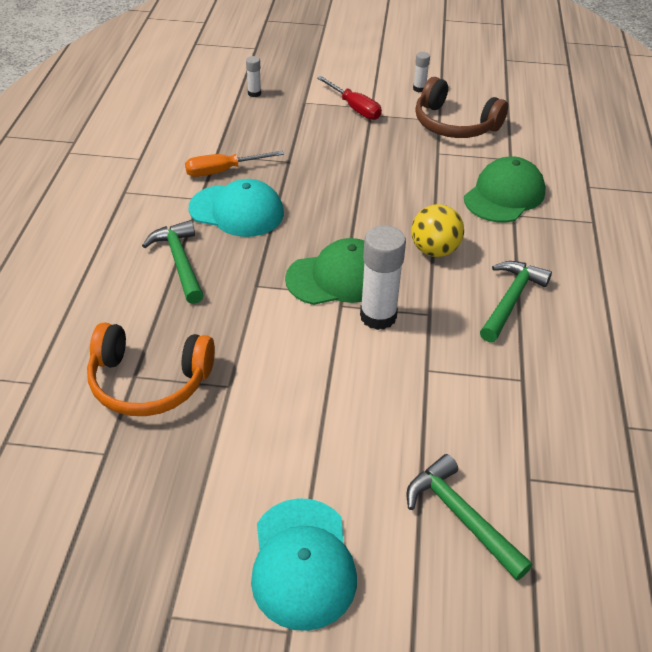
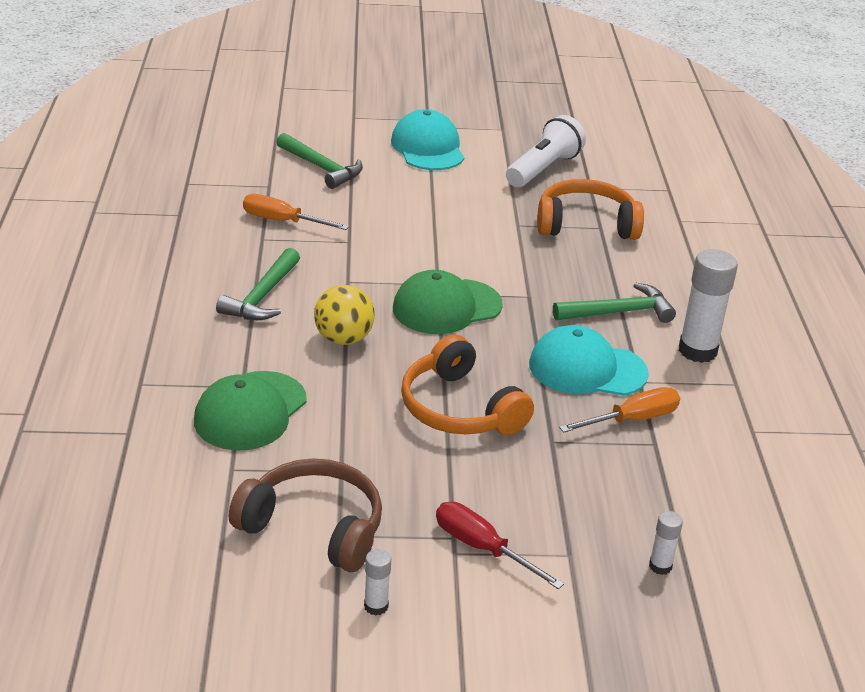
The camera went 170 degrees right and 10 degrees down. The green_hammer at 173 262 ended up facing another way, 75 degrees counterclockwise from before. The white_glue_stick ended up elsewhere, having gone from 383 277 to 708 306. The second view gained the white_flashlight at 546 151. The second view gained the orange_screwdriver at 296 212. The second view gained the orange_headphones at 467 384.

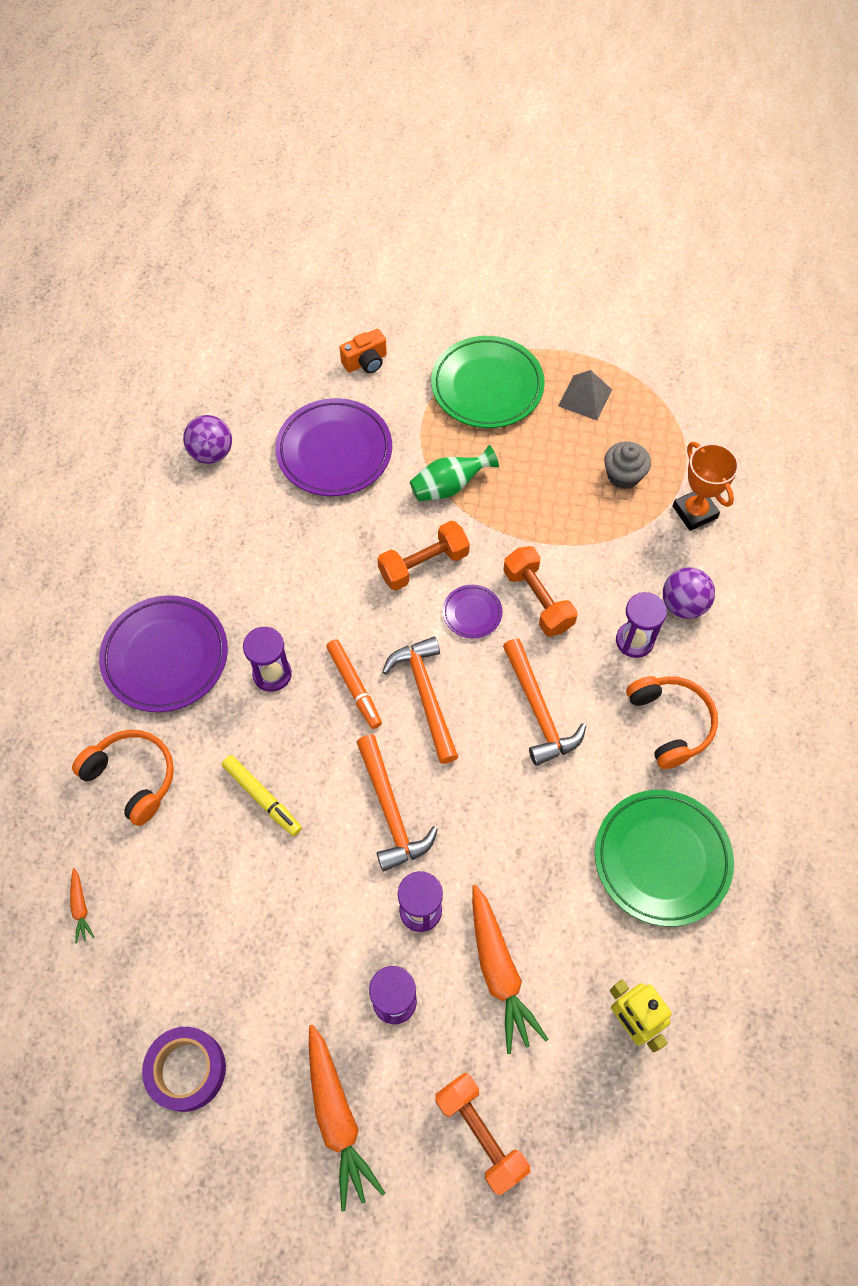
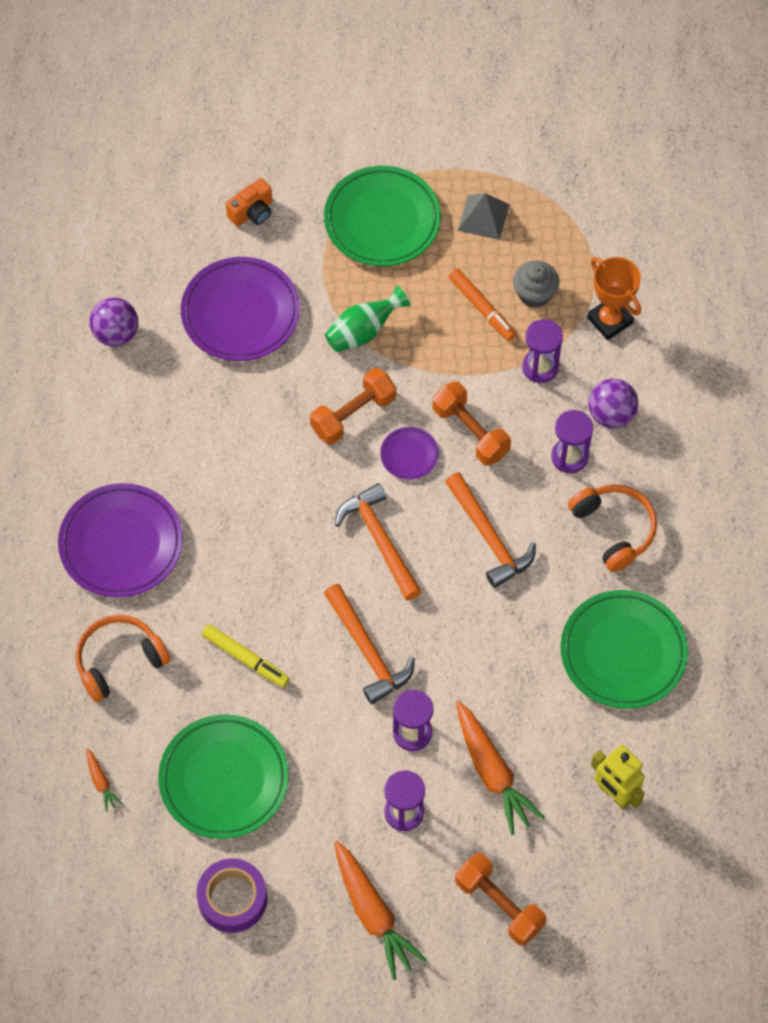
The camera went 10 degrees left and 0 degrees up. The purple_hourglass ended up elsewhere, having gone from 267 659 to 542 351. The orange_marker ended up elsewhere, having gone from 354 684 to 482 305. The orange_headphones at 123 778 ended up facing another way, 60 degrees counterclockwise from before. The second view gained the green_plate at 223 776.

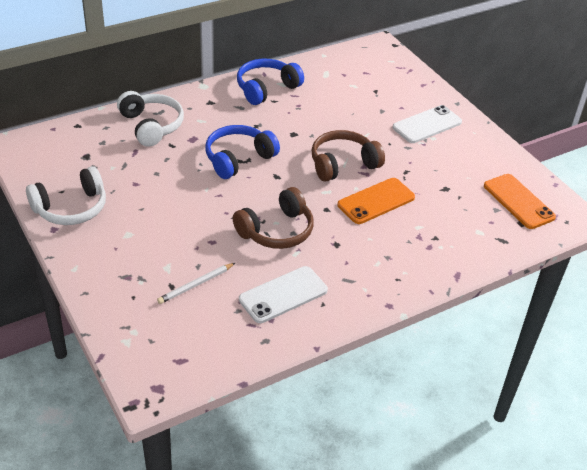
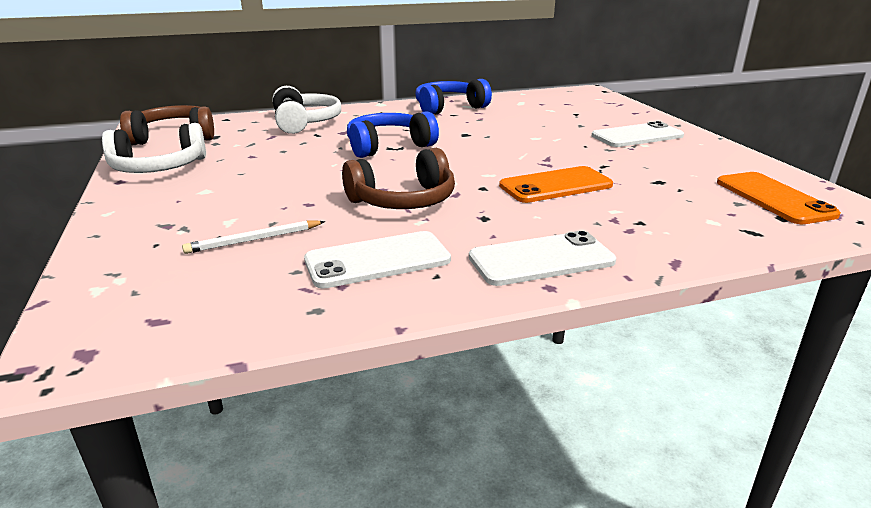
The camera went 15 degrees right and 15 degrees down. The brown_headphones ended up elsewhere, having gone from 348 156 to 167 125. The second view gained the white_phone at 542 258.

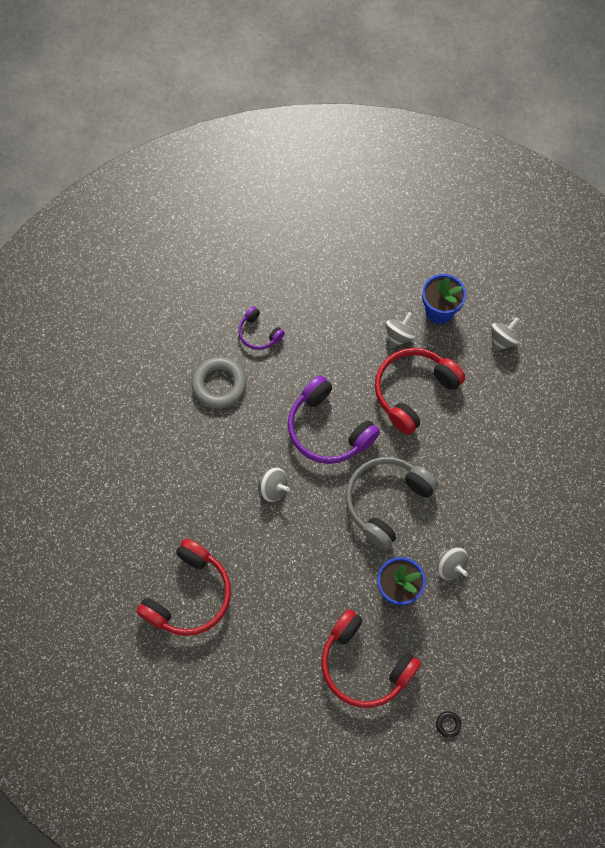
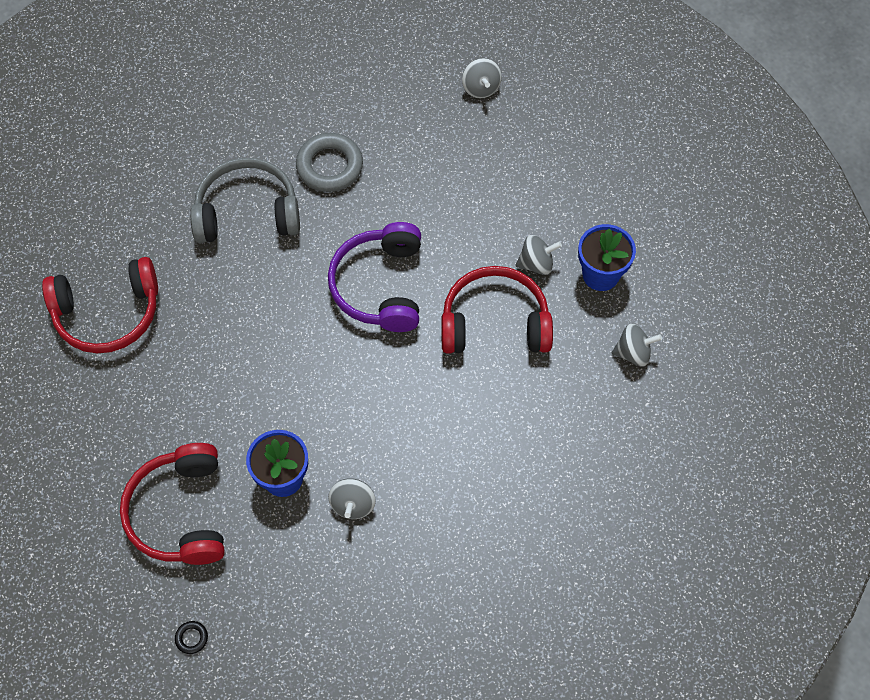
The camera went 45 degrees right and 5 degrees down. The second view lost the purple_headphones at 261 328. The grey_headphones ended up elsewhere, having gone from 392 503 to 245 200. The grey_spinning_top ended up elsewhere, having gone from 274 484 to 482 78.

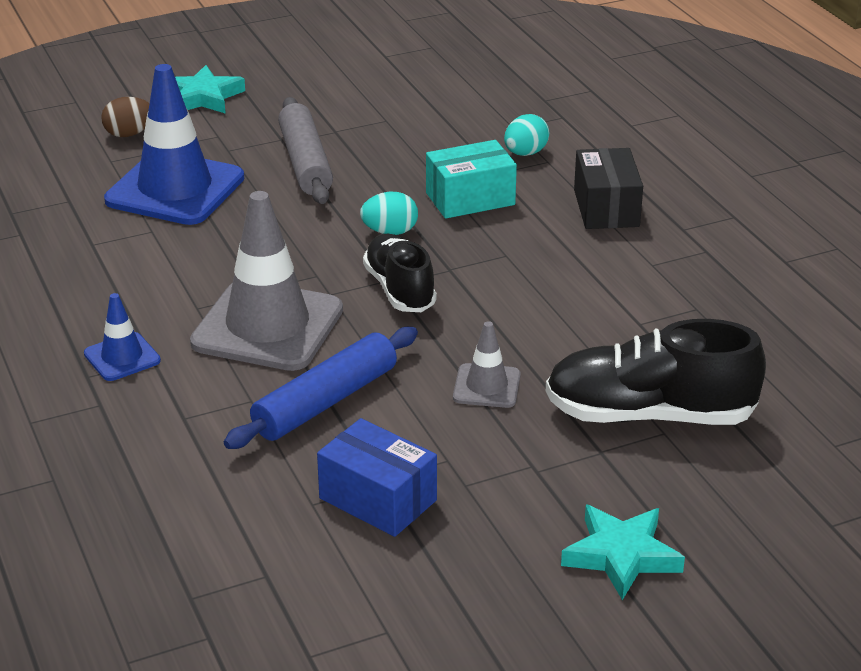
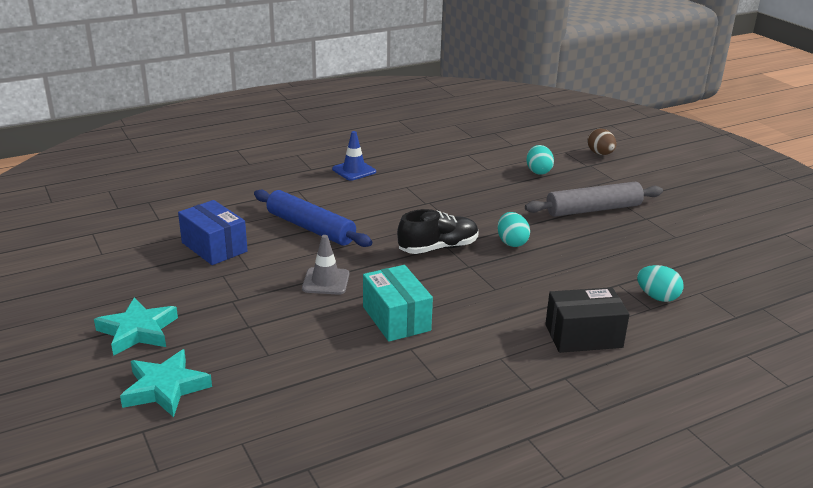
The camera went 85 degrees right and 5 degrees down. Where the blue_traffic_cone stood at 174 144, the turquoise_egg came to stand at 540 160. The turquoise_star ended up elsewhere, having gone from 210 89 to 166 383. The turquoise_box ended up elsewhere, having gone from 471 179 to 398 303. The second view lost the grey_traffic_cone at 266 281. The second view lost the black_shoe at 656 372. The blue_box at 377 477 ended up facing another way, 75 degrees counterclockwise from before.

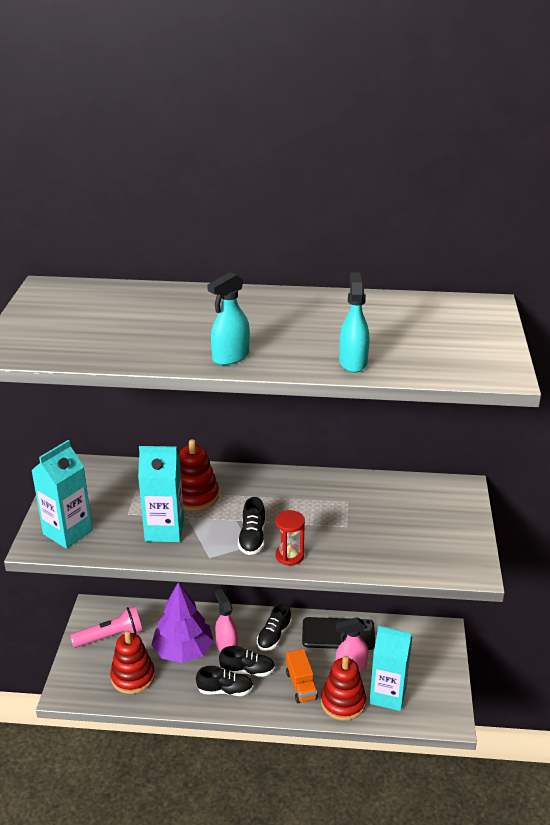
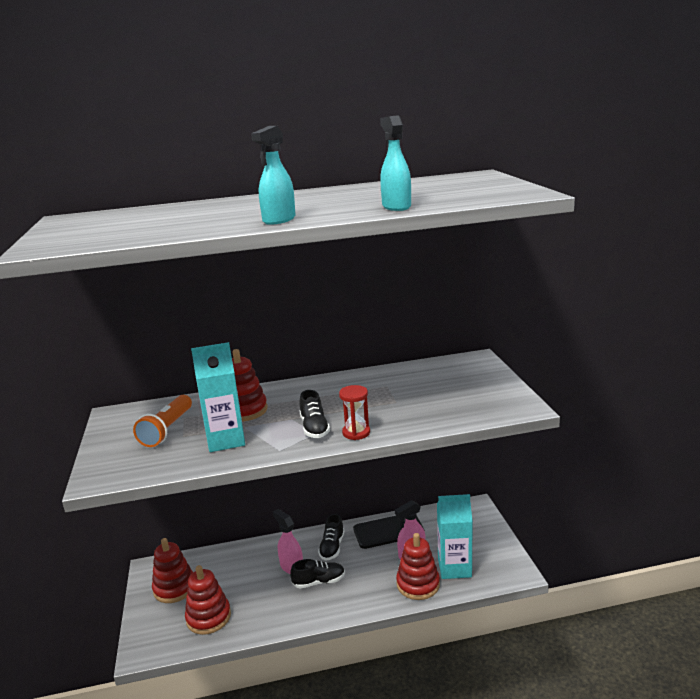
The camera went 15 degrees left and 10 degrees down. The second view lost the turquoise_carton at 62 494. The second view lost the purple_tree at 182 622. Where the pink_flashlight stood at 106 627, the red_stacking_toy came to stand at 172 570. The second view lost the orange_truck at 302 676. The second view lost the black_shoe at 224 681. The second view gained the orange_flashlight at 162 421.

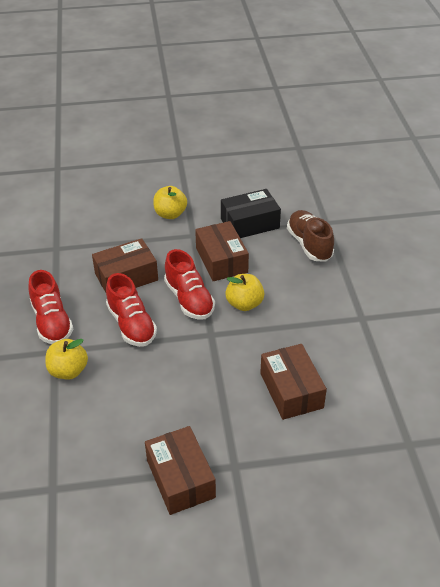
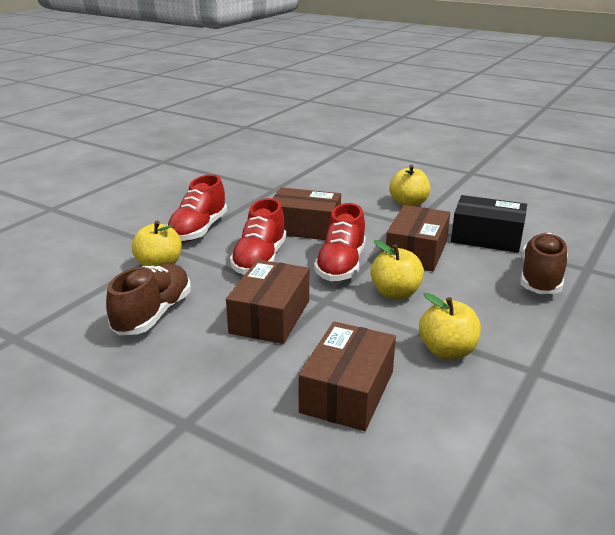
The camera went 40 degrees right and 15 degrees down. The brown_box ended up elsewhere, having gone from 180 470 to 267 302. The second view gained the brown_shoe at 148 299. The second view gained the yellow_apple at 450 326.

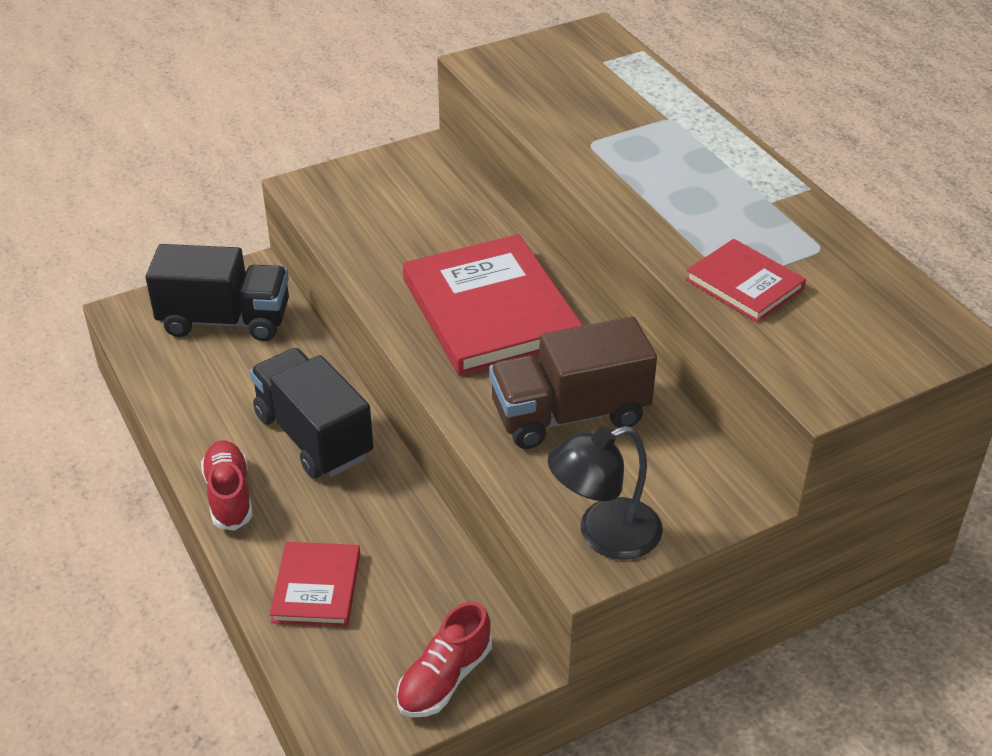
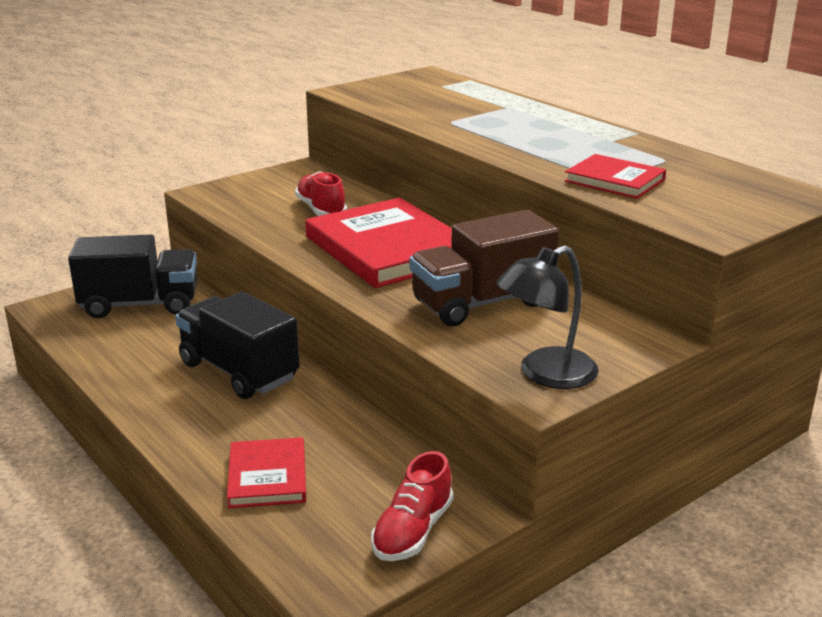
The camera went 10 degrees left and 15 degrees down. The red_shoe ended up elsewhere, having gone from 227 485 to 321 193.

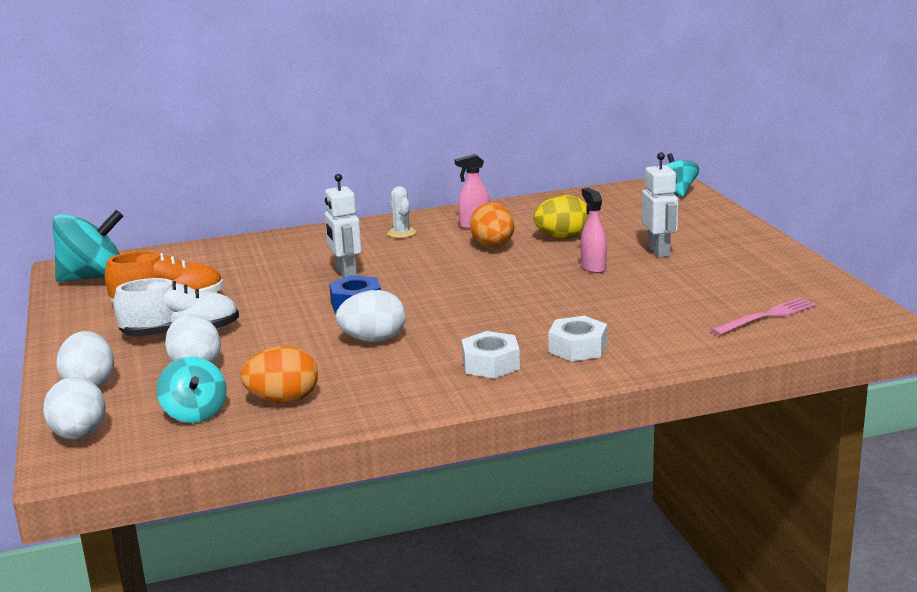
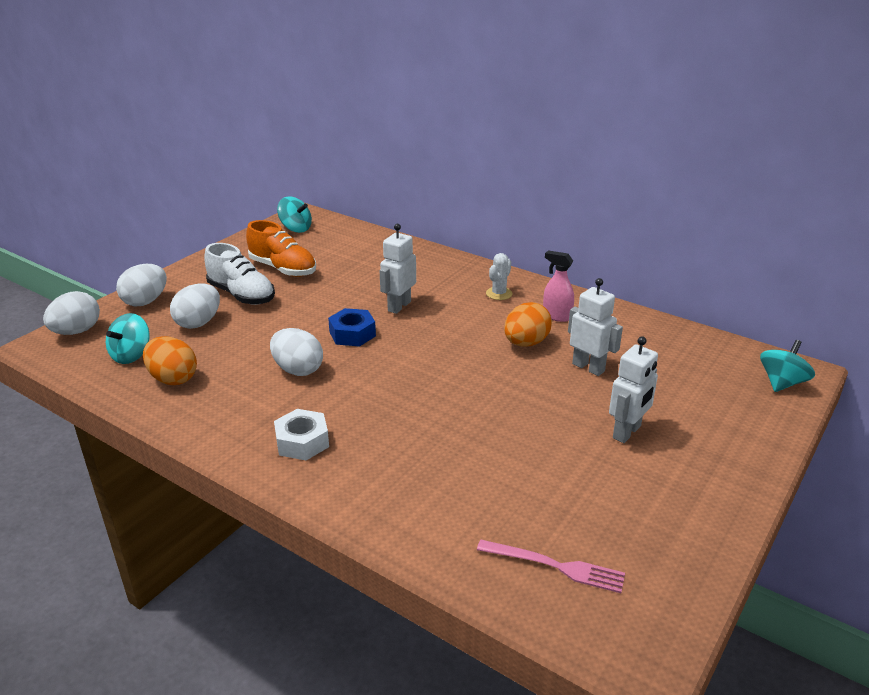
The camera went 50 degrees right and 10 degrees up. The second view lost the pink_spray_bottle at 594 230. Where the yellow_egg stood at 560 217, the white_robot came to stand at 595 327. The size of the turquoise_spinning_top at 87 246 changed by a factor of 0.61. The second view lost the white_nut at 577 339.

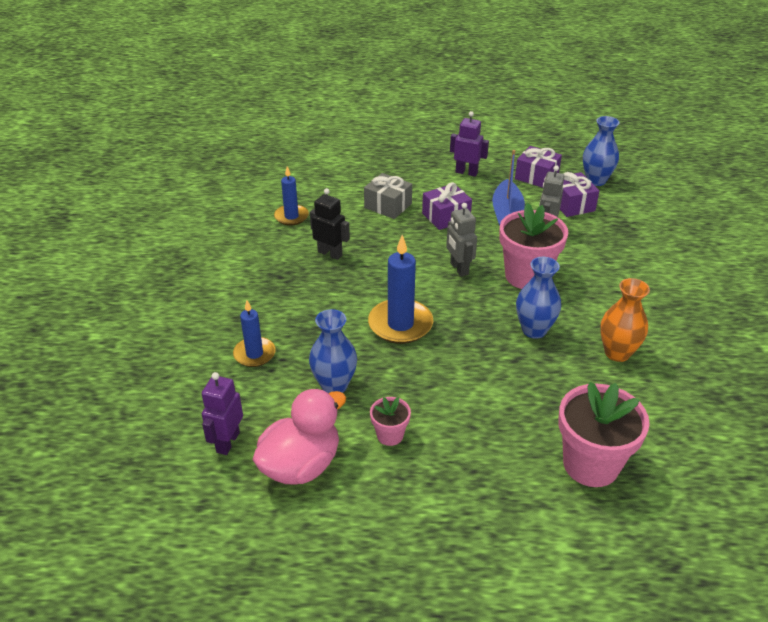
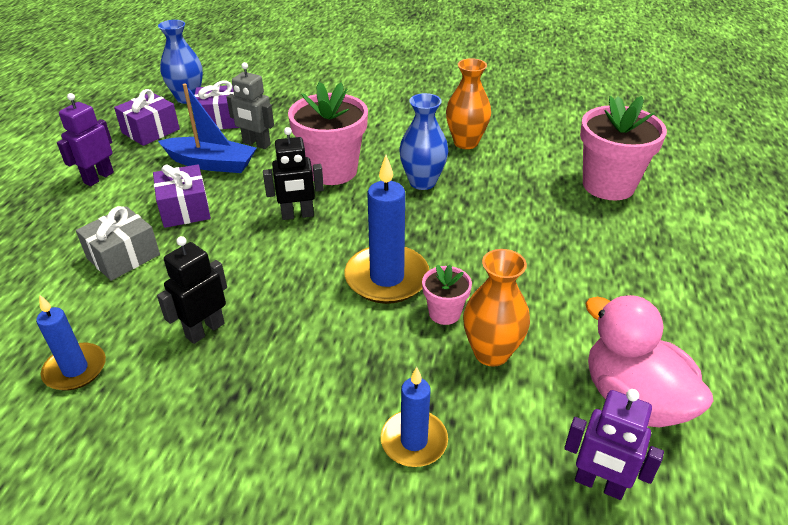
The camera went 80 degrees left and 0 degrees up. What was the grey_robot at 461 240 turned into the black_robot at 293 173. What was the blue_vase at 333 351 turned into the orange_vase at 496 308. The pink_flower_pot ended up elsewhere, having gone from 390 421 to 447 295.

